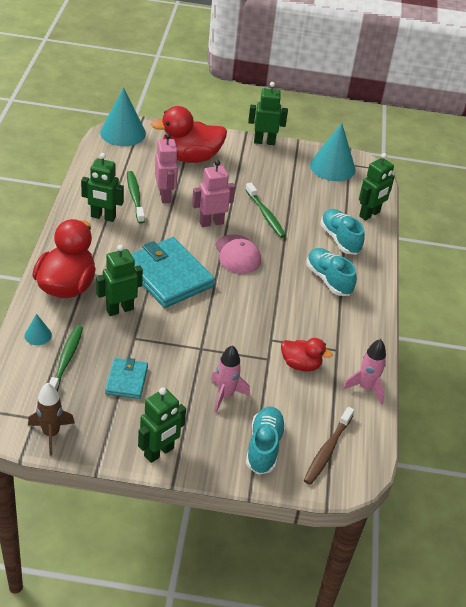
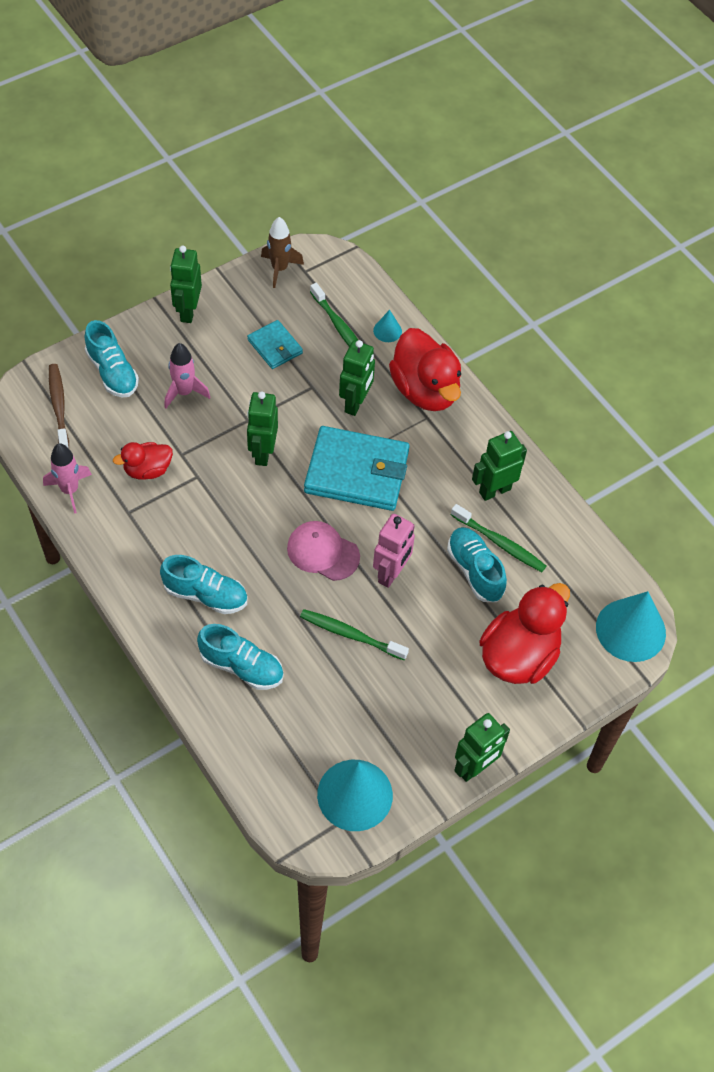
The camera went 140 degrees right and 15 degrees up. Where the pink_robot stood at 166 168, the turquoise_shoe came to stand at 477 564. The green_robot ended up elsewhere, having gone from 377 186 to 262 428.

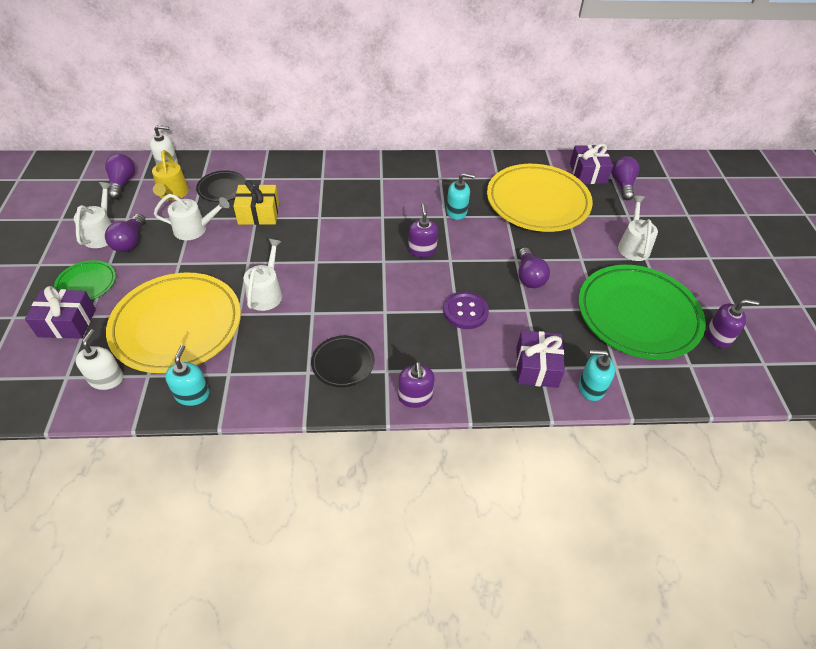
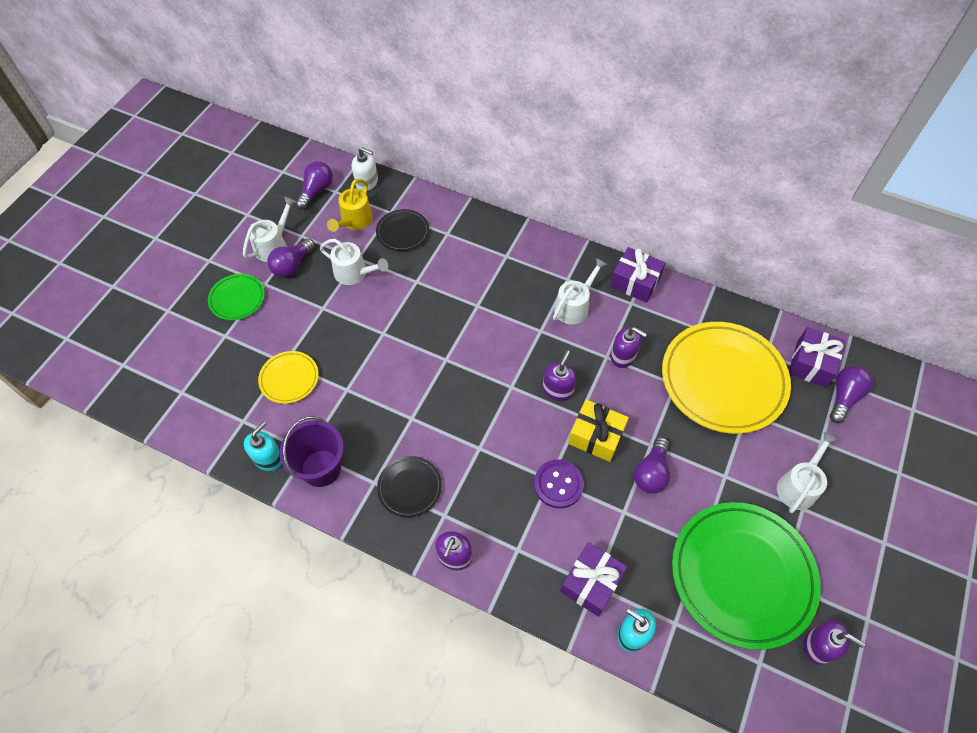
The camera went 30 degrees right and 10 degrees up. What was the turquoise_soap_dispenser at 460 196 turned into the purple_soap_dispenser at 628 347. The yellow_gift ended up elsewhere, having gone from 256 202 to 598 431. The white_watering_can ended up elsewhere, having gone from 263 275 to 580 291. The size of the yellow_plate at 173 322 changed by a factor of 0.47. The purple_gift ended up elsewhere, having gone from 60 312 to 637 275. The second view lost the white_soap_dispenser at 99 359. The second view gained the purple_bucket at 311 451.

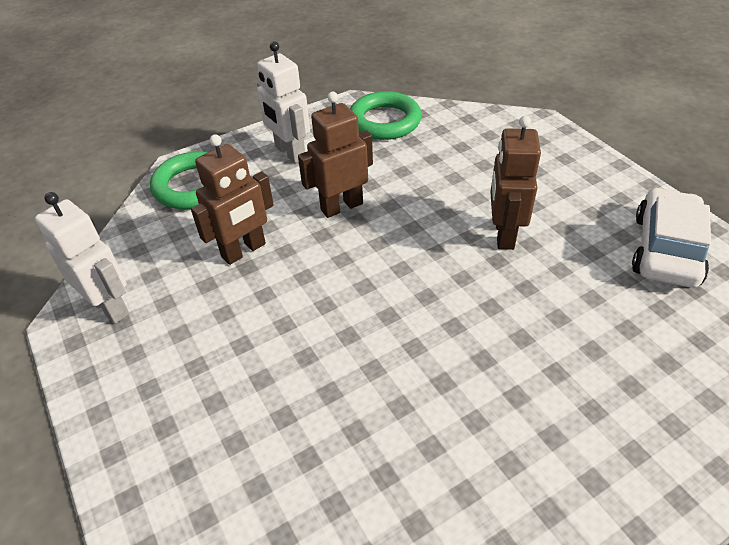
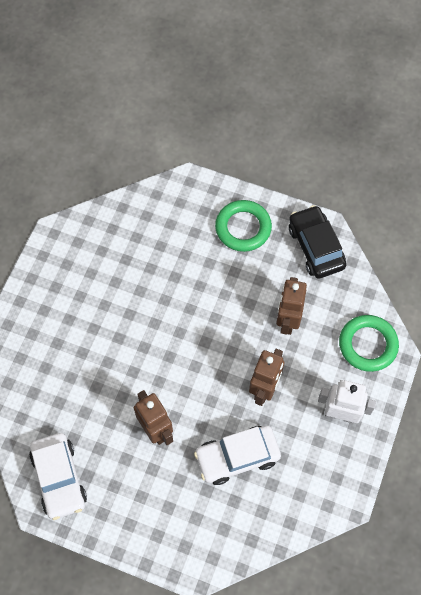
The camera went 140 degrees right and 20 degrees up. The green_ring ended up elsewhere, having gone from 386 115 to 243 226. Where the white_robot stood at 82 258, the black_car came to stand at 317 242. The second view gained the white_car at 237 455.

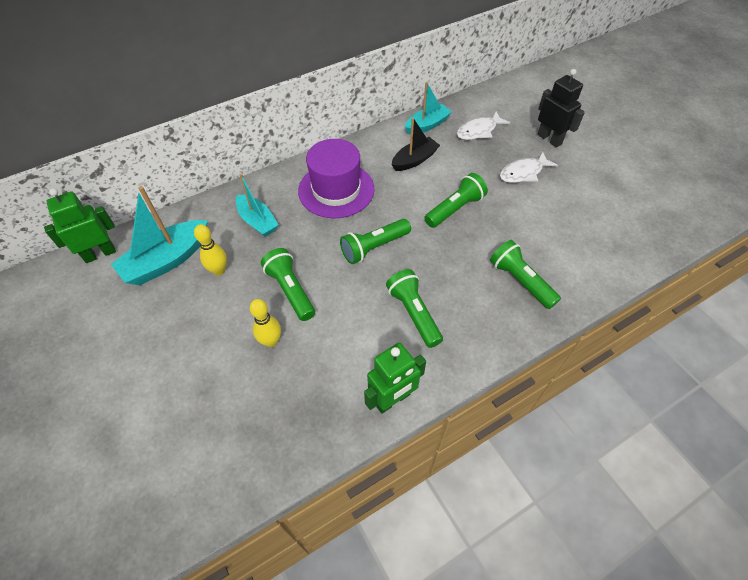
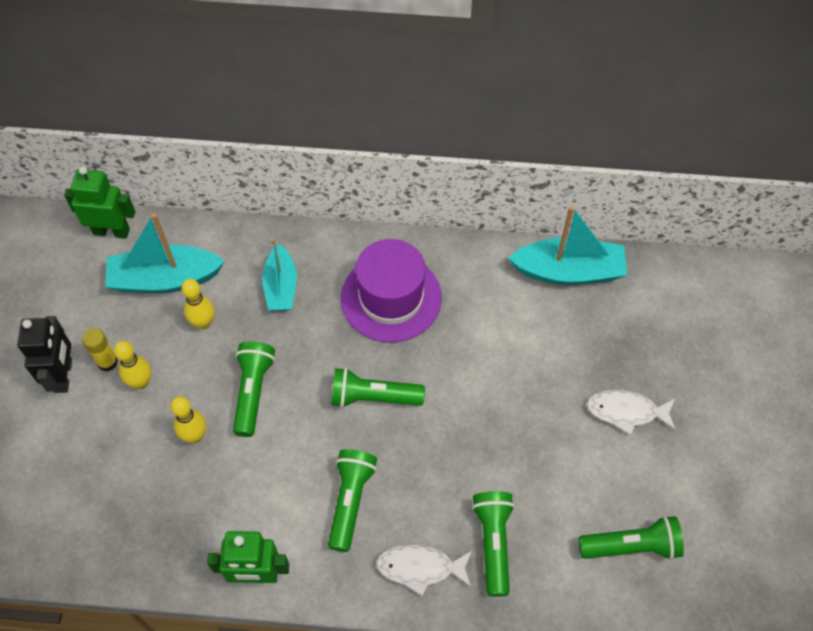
The camera went 35 degrees right and 5 degrees up. The black_robot ended up elsewhere, having gone from 561 108 to 44 354. The size of the turquoise_boat at 428 108 changed by a factor of 1.53. The white_fish ended up elsewhere, having gone from 483 125 to 424 570. The second view lost the black_boat at 416 144. The green_flashlight ended up elsewhere, having gone from 456 200 to 631 538. The second view gained the yellow_glue_stick at 100 349. The second view gained the yellow_bowling_pin at 132 365.

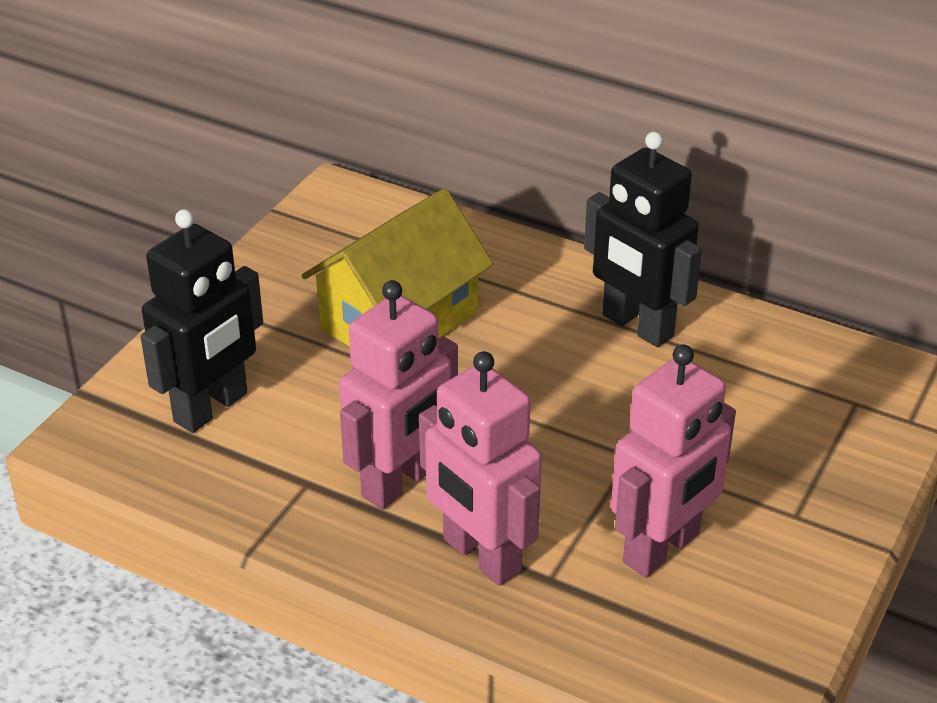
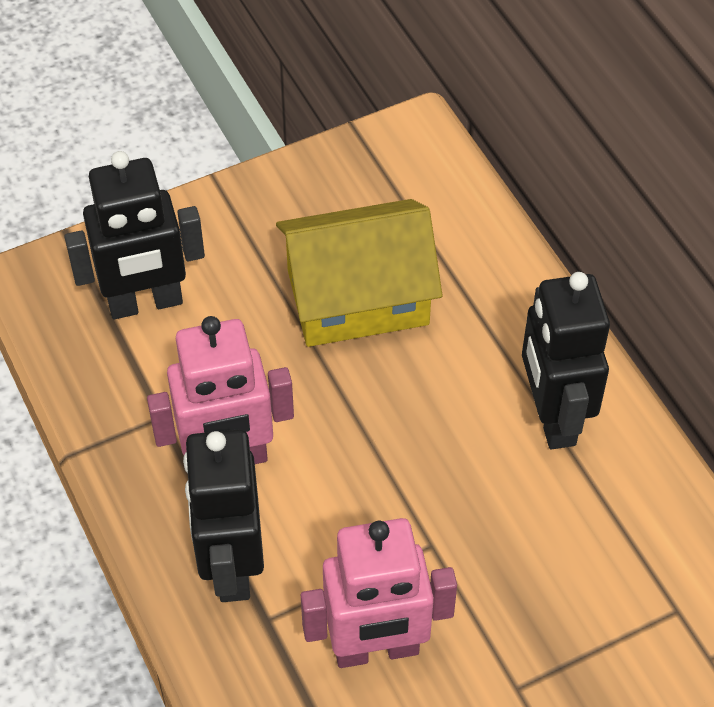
The camera went 35 degrees right and 15 degrees up. What was the pink_robot at 480 468 turned into the black_robot at 223 515.

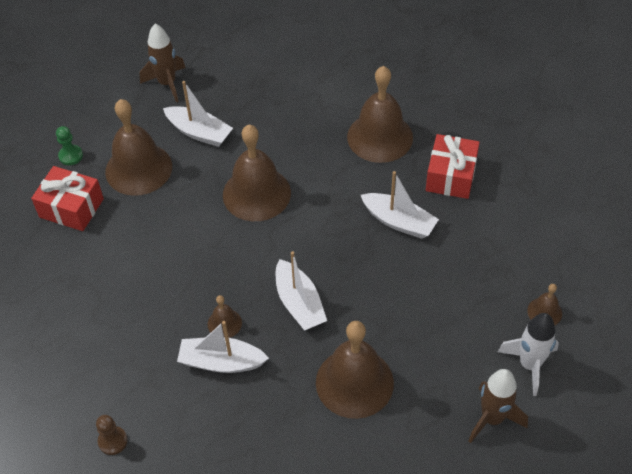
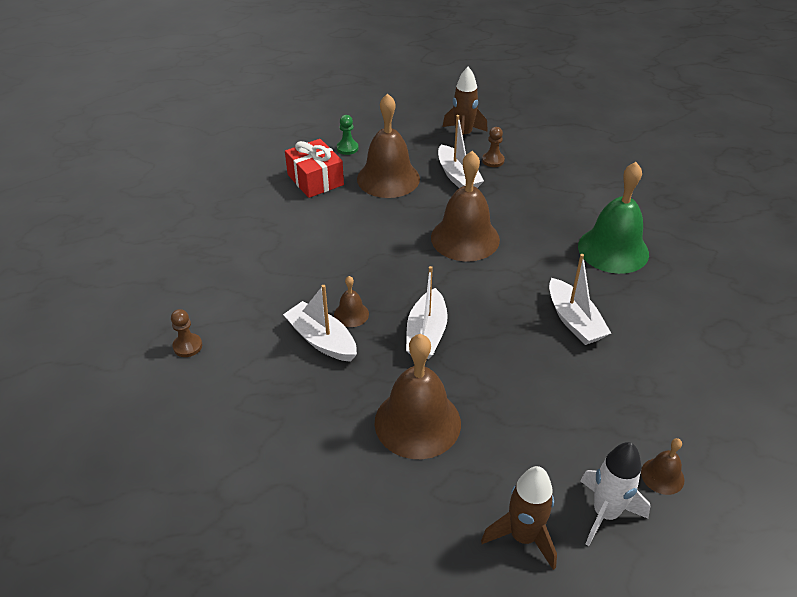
The camera went 35 degrees right and 10 degrees down. What was the brown_bell at 380 114 turned into the green_bell at 613 218. The second view lost the red_gift at 453 166. The second view gained the brown_pawn at 493 147.

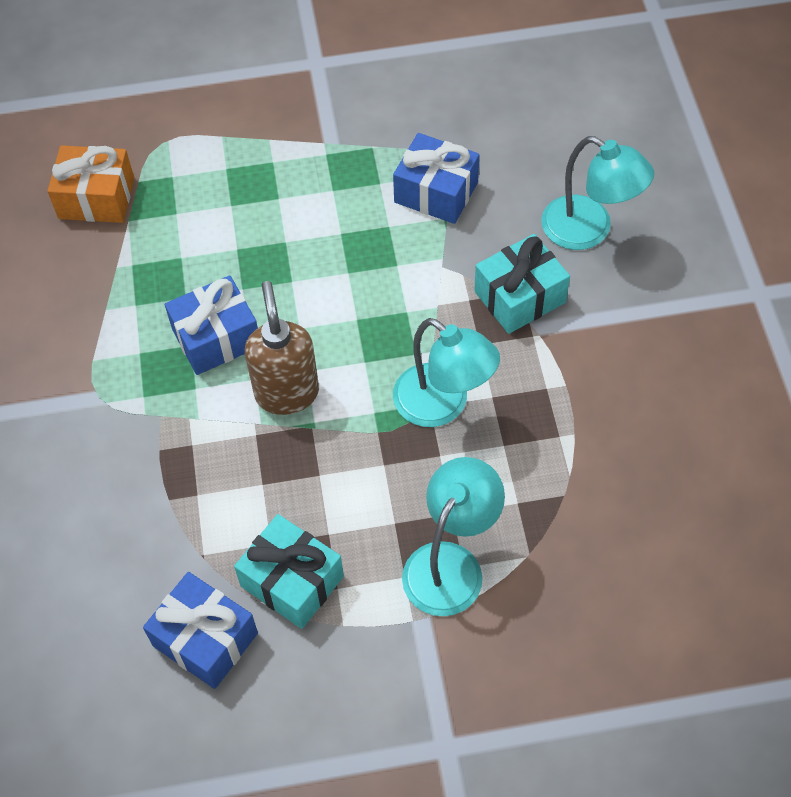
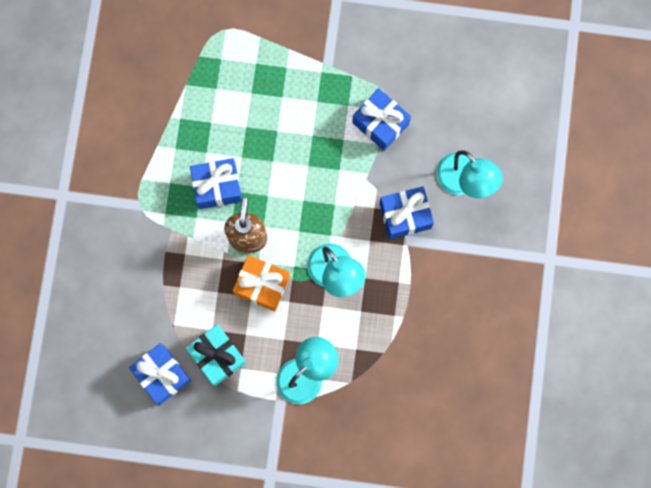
The camera went 15 degrees right and 20 degrees up. The orange_gift ended up elsewhere, having gone from 91 184 to 261 283. What was the turquoise_gift at 522 284 turned into the blue_gift at 406 212.

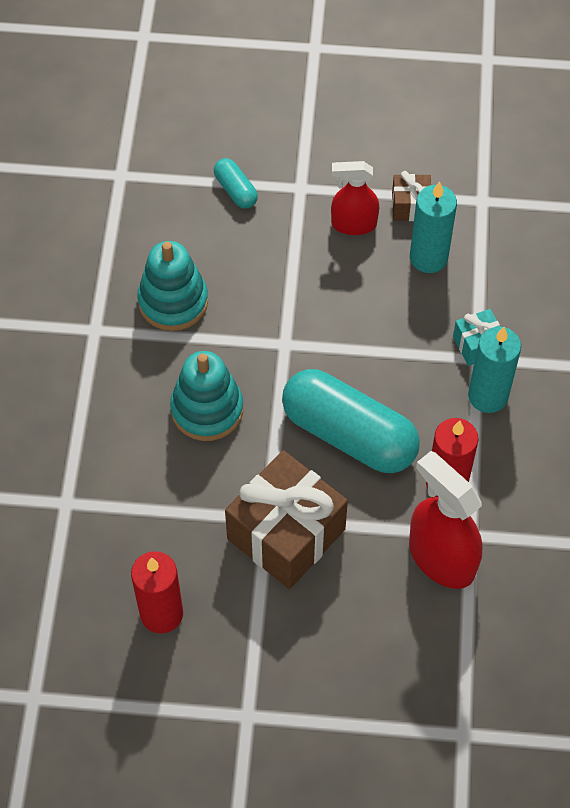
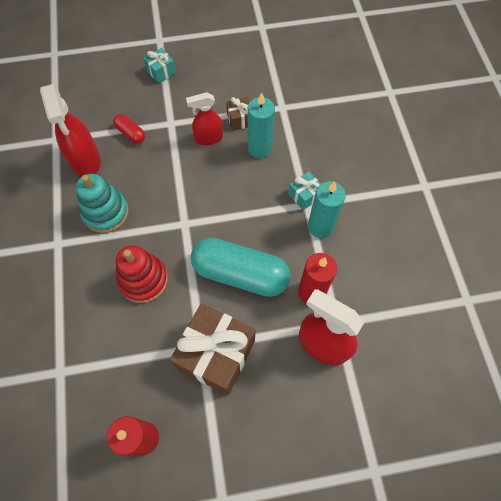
The camera went 15 degrees left and 5 degrees up. What was the turquoise_capsule at 236 183 turned into the red_capsule at 129 128. What was the turquoise_stacking_toy at 206 396 turned into the red_stacking_toy at 142 274. The second view gained the turquoise_gift at 159 66. The second view gained the red_spray_bottle at 70 130.

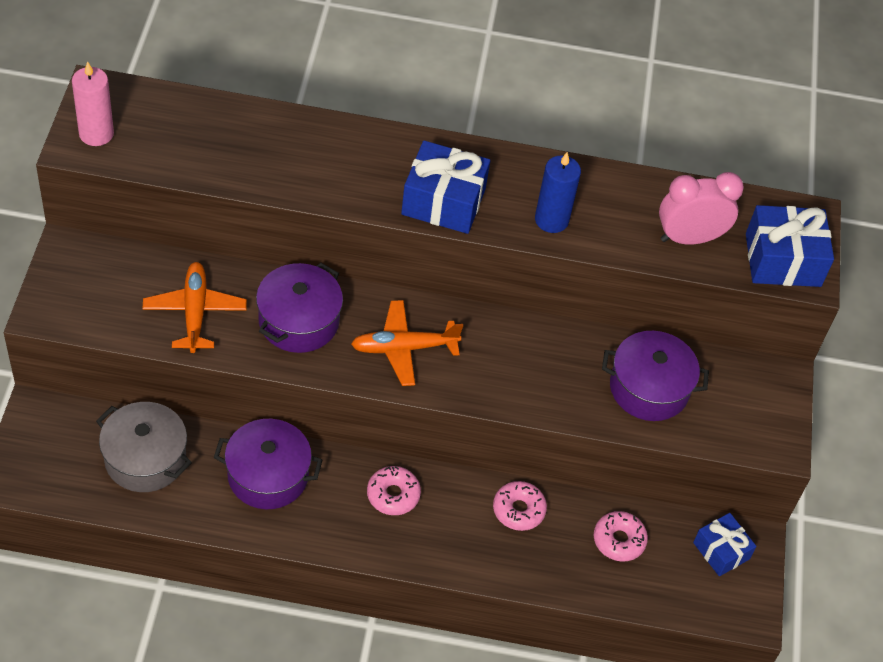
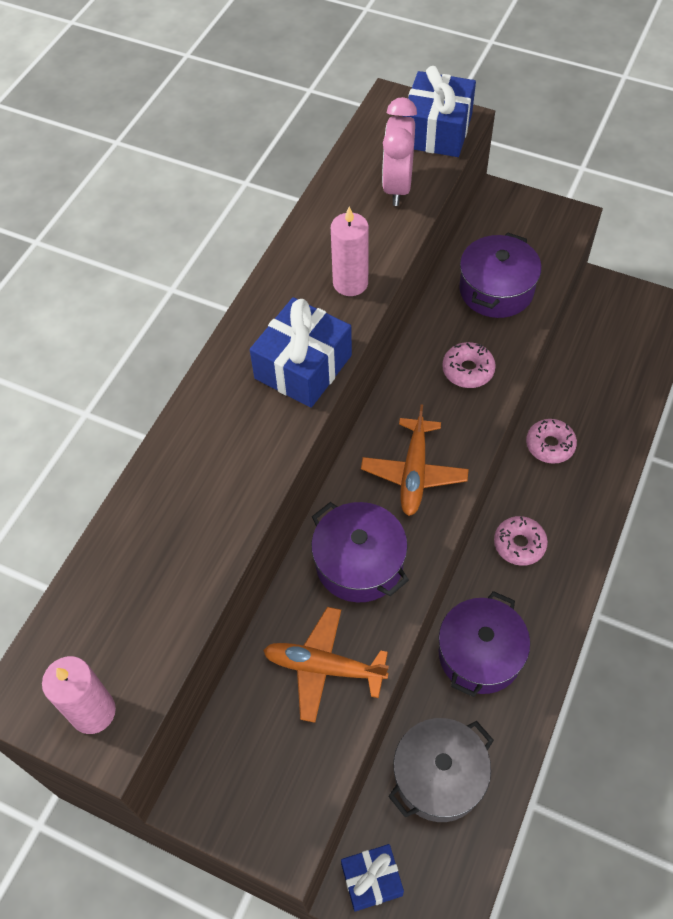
The camera went 65 degrees left and 5 degrees up. What was the blue_candle at 558 192 turned into the pink_candle at 350 251. The pink_donut ended up elsewhere, having gone from 621 536 to 469 365. The blue_gift ended up elsewhere, having gone from 724 544 to 372 878.

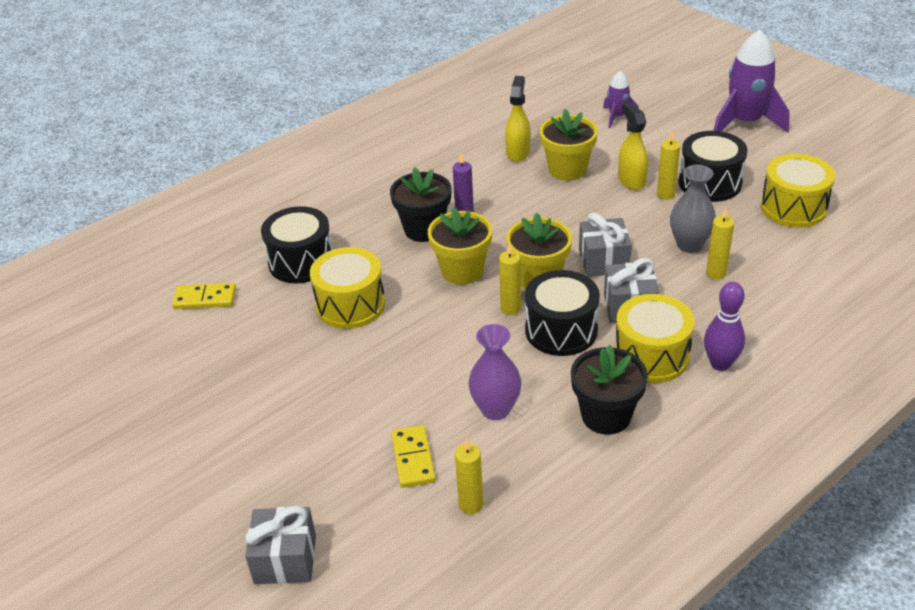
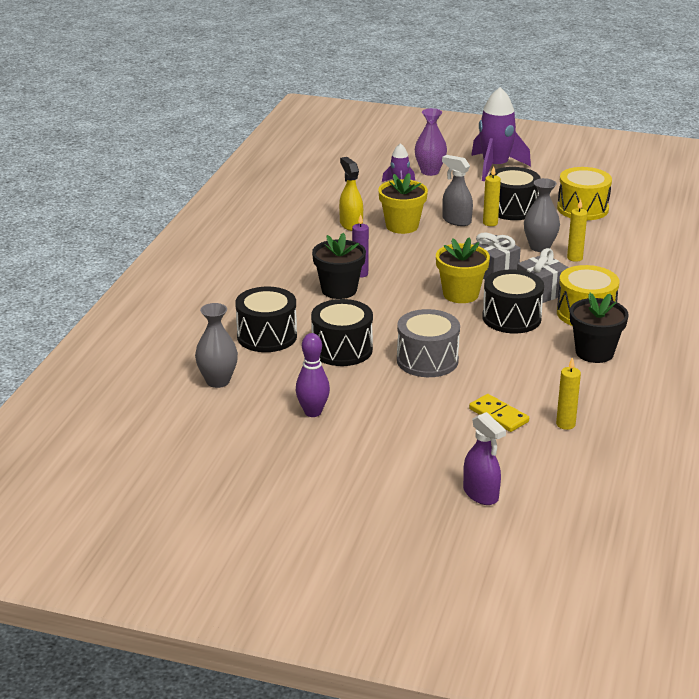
The camera went 35 degrees left and 10 degrees down. What was the yellow_spray_bottle at 633 146 turned into the grey_spray_bottle at 457 190. The second view lost the yellow_flower_pot at 460 246. The second view lost the yellow_candle at 510 278. What was the yellow_drum at 347 288 turned into the black_drum at 342 332. The purple_bowling_pin ended up elsewhere, having gone from 724 326 to 312 375. Where the yellow_domino stood at 204 296, the grey_vase came to stand at 216 345. The purple_vase ended up elsewhere, having gone from 495 372 to 431 142. Where the grey_gift stood at 280 545, the purple_spray_bottle came to stand at 484 458. The second view gained the grey_drum at 428 343.

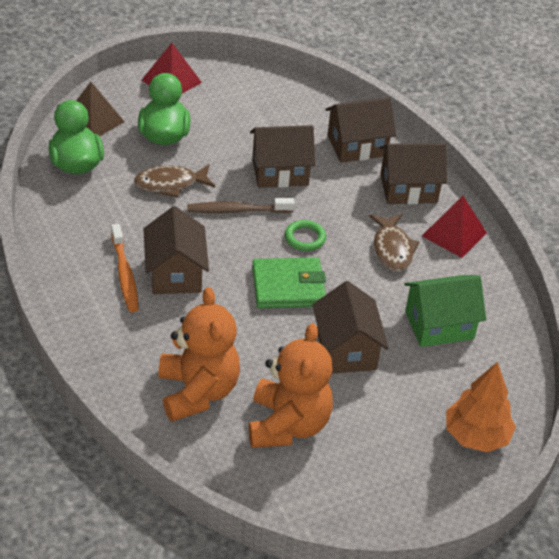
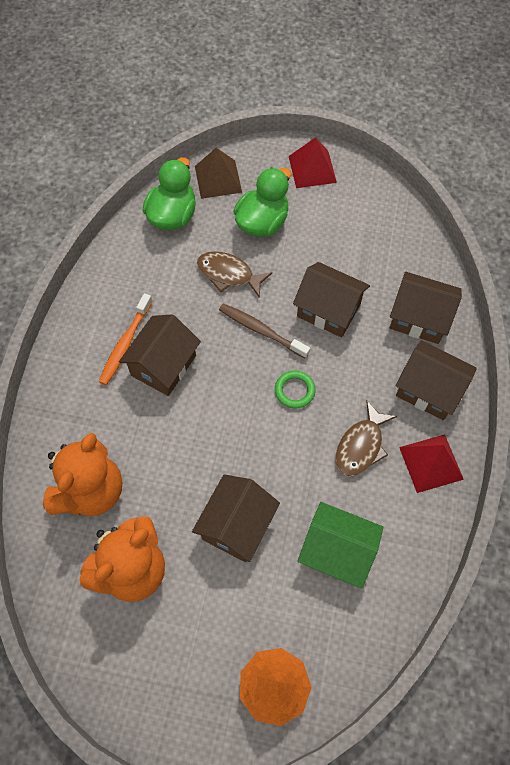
The camera went 40 degrees right and 20 degrees up. The second view lost the green_wallet at 289 282.

